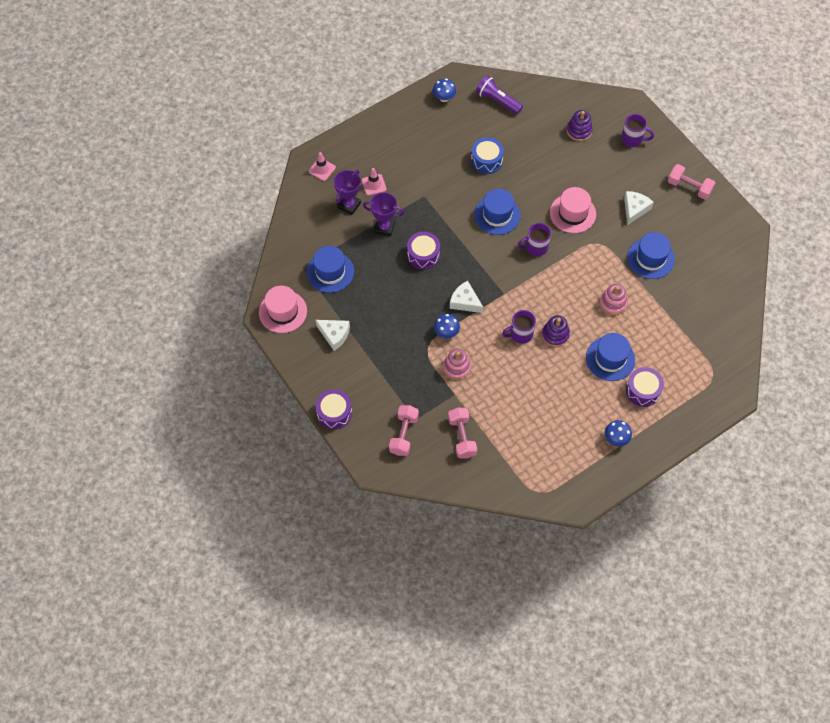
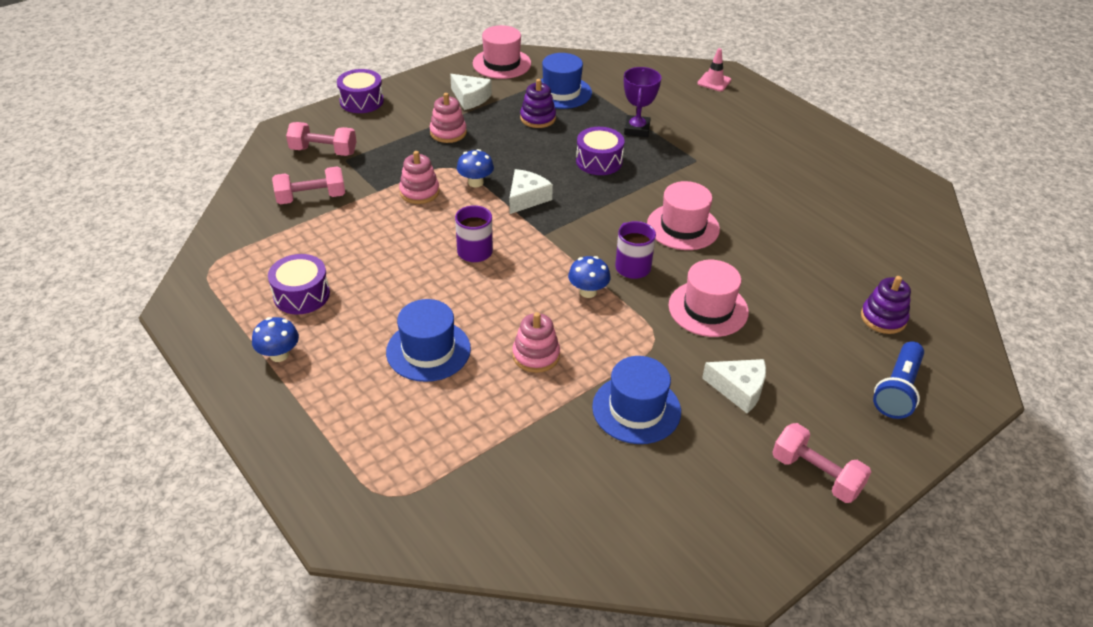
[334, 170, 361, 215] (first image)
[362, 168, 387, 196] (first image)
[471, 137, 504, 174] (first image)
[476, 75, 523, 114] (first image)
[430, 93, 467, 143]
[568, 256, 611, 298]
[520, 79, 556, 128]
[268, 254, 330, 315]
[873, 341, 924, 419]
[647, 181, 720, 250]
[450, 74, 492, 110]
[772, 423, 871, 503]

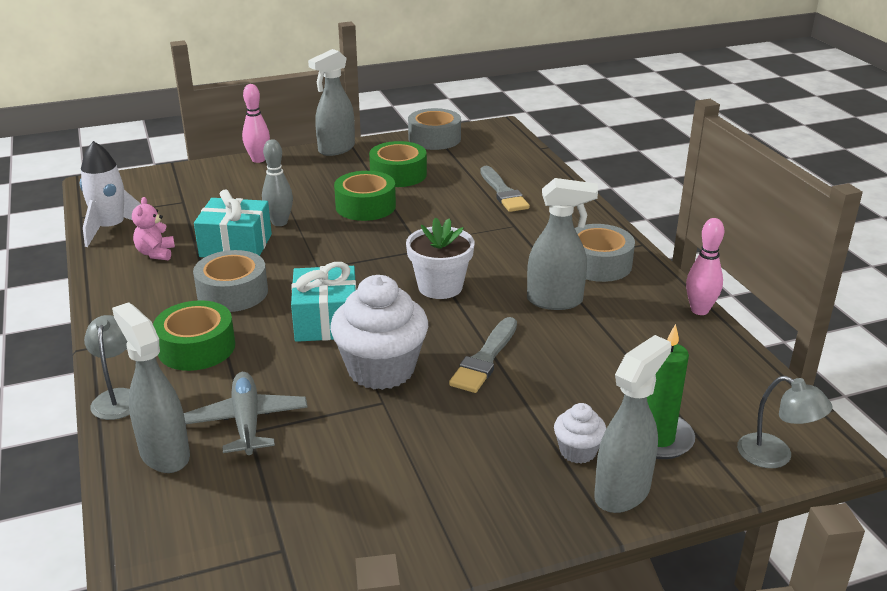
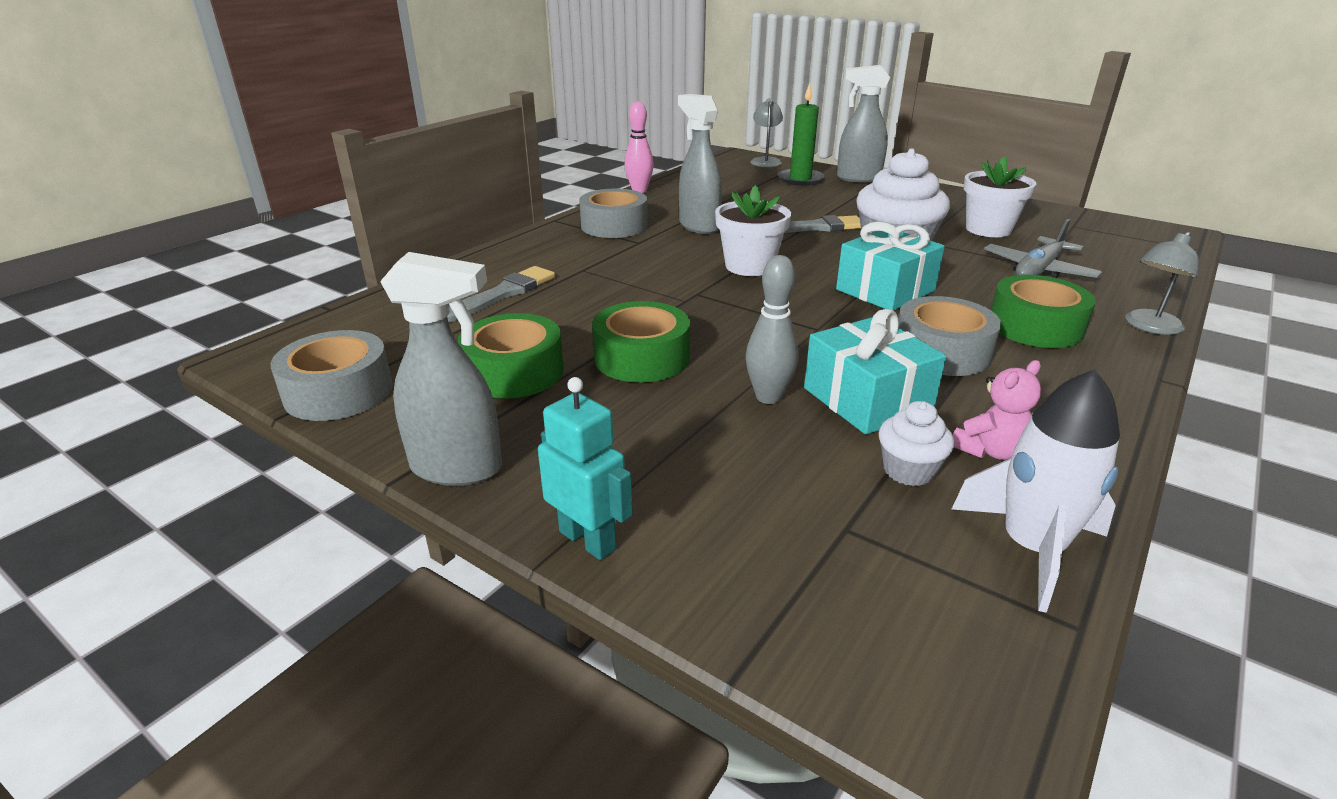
[112, 302, 190, 473] (first image)
[964, 156, 1037, 237]
[879, 401, 954, 486]
[538, 377, 633, 560]

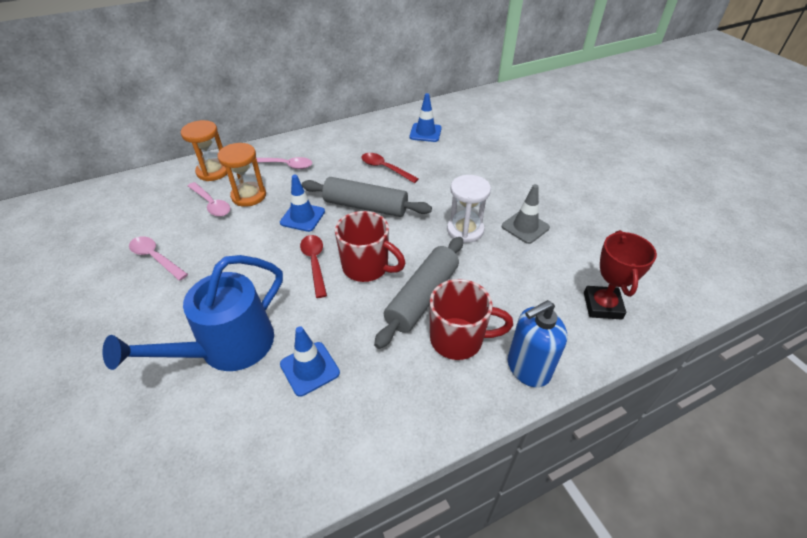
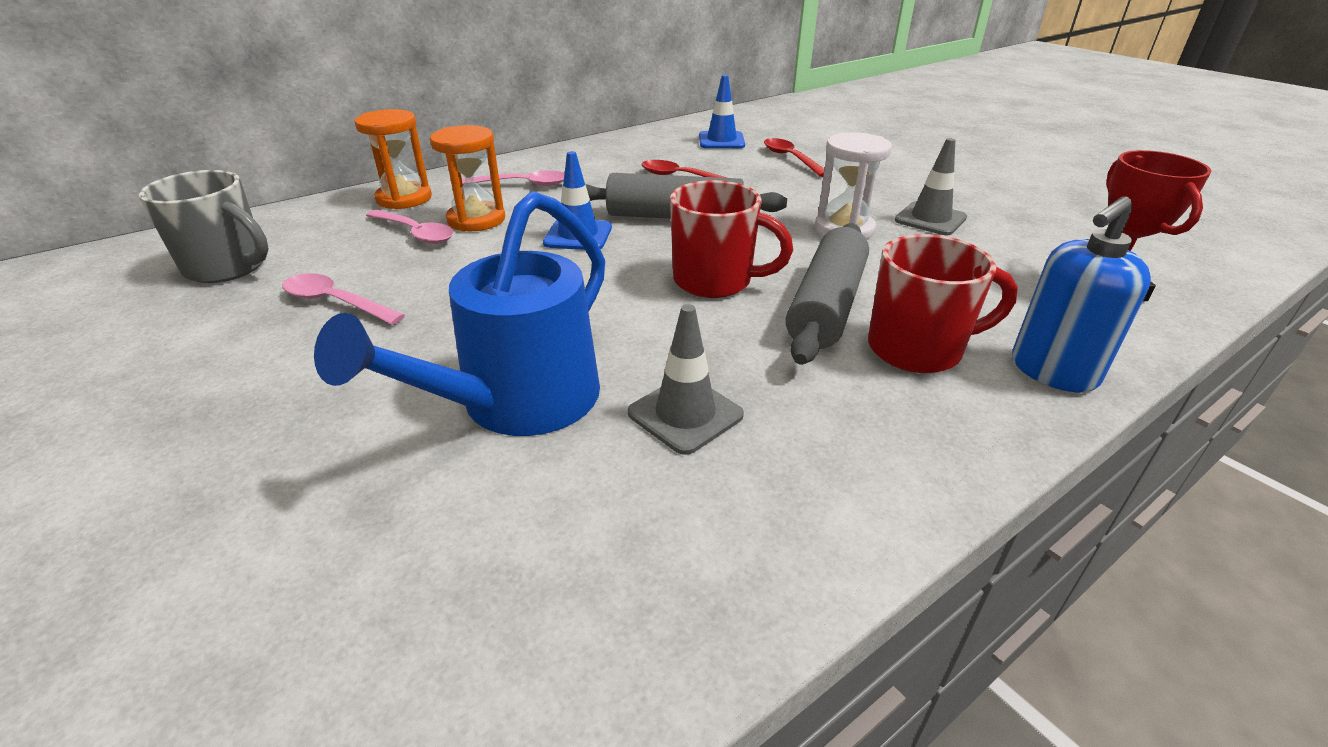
[139, 170, 269, 283]
[764, 138, 824, 177]
[628, 304, 744, 455]

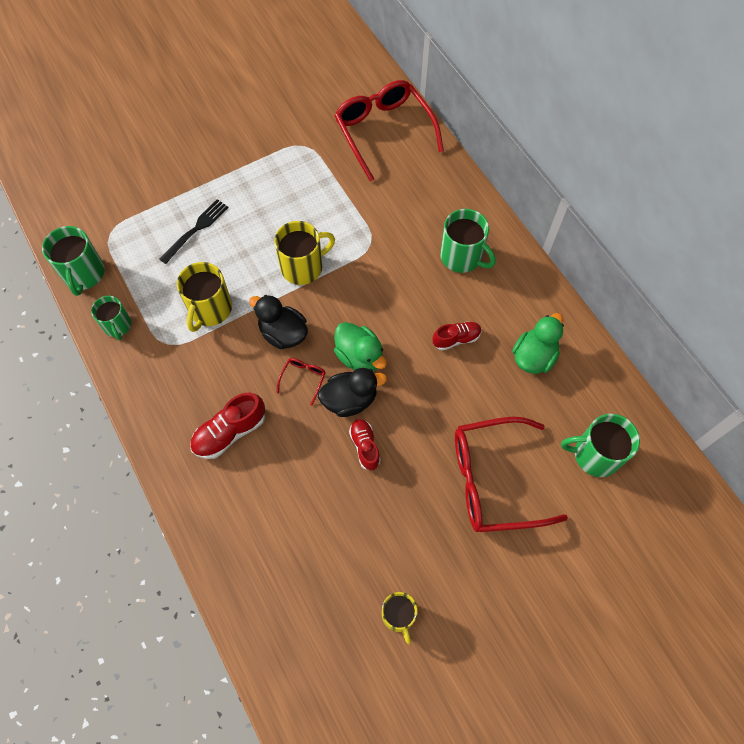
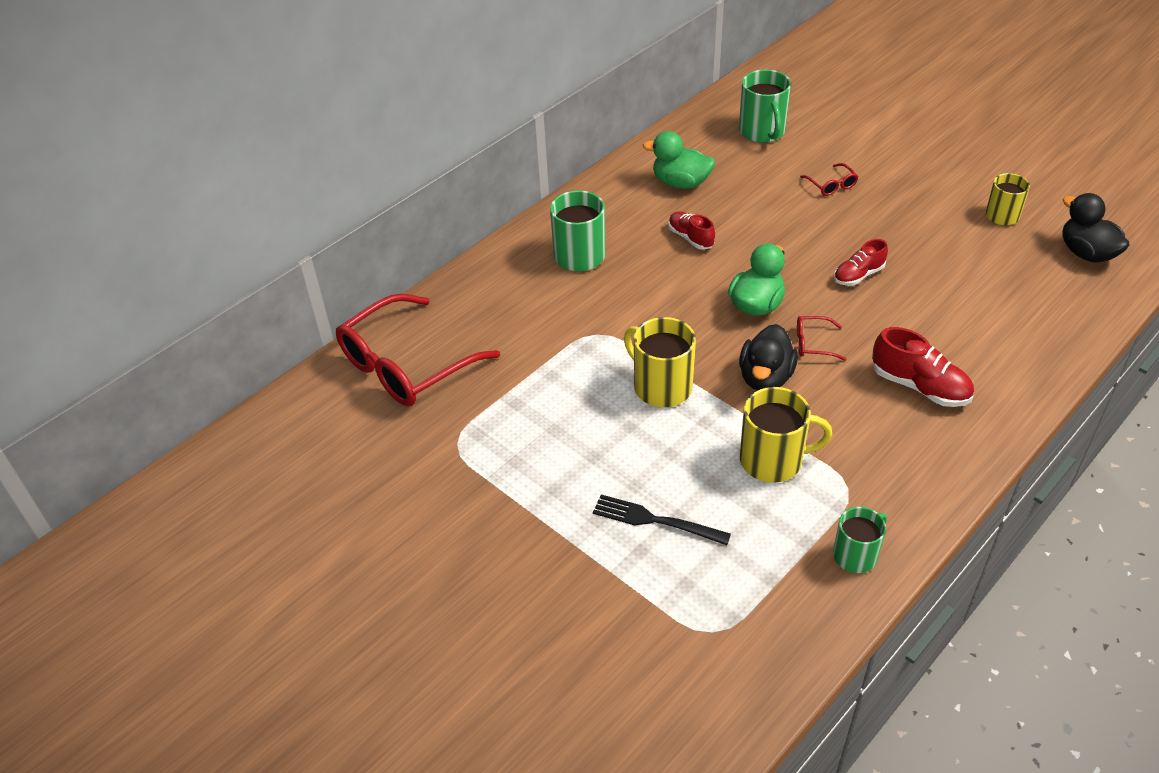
[42, 226, 105, 296] (first image)
[1062, 193, 1130, 263]
[800, 163, 859, 196]

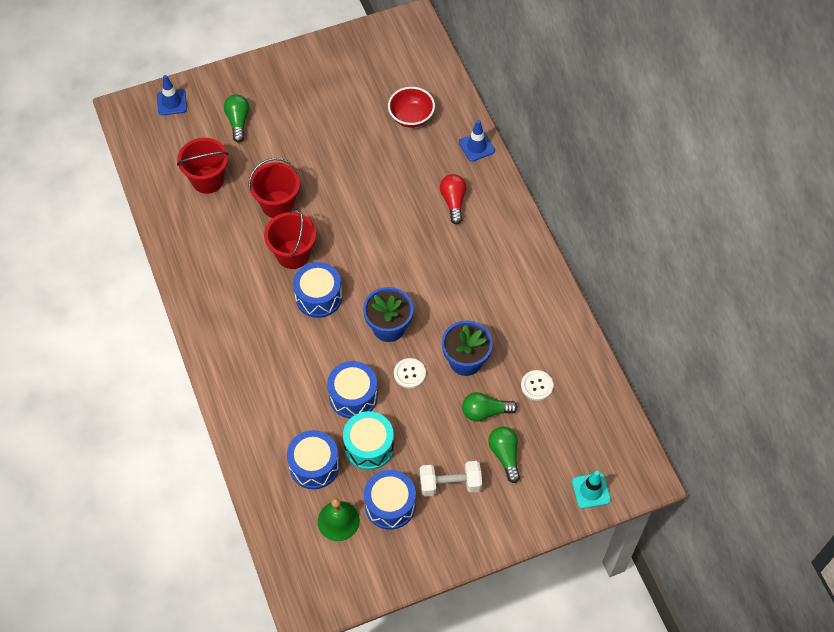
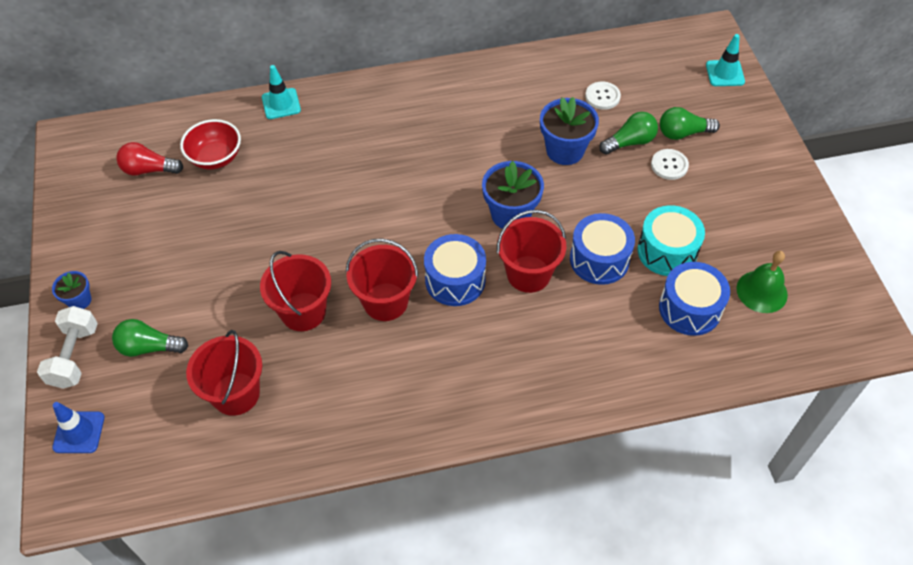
[364, 470, 416, 530] (first image)
[52, 271, 91, 309]
[497, 210, 566, 293]
[651, 149, 689, 180]
[37, 306, 98, 389]
[116, 142, 183, 176]
[262, 65, 301, 119]
[599, 112, 658, 155]

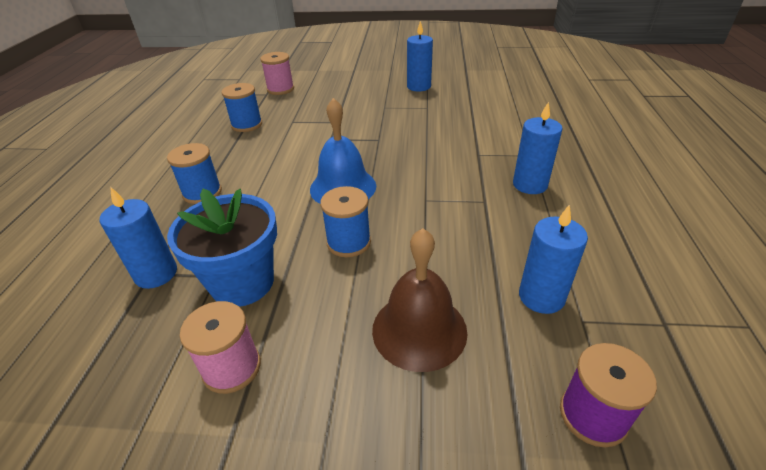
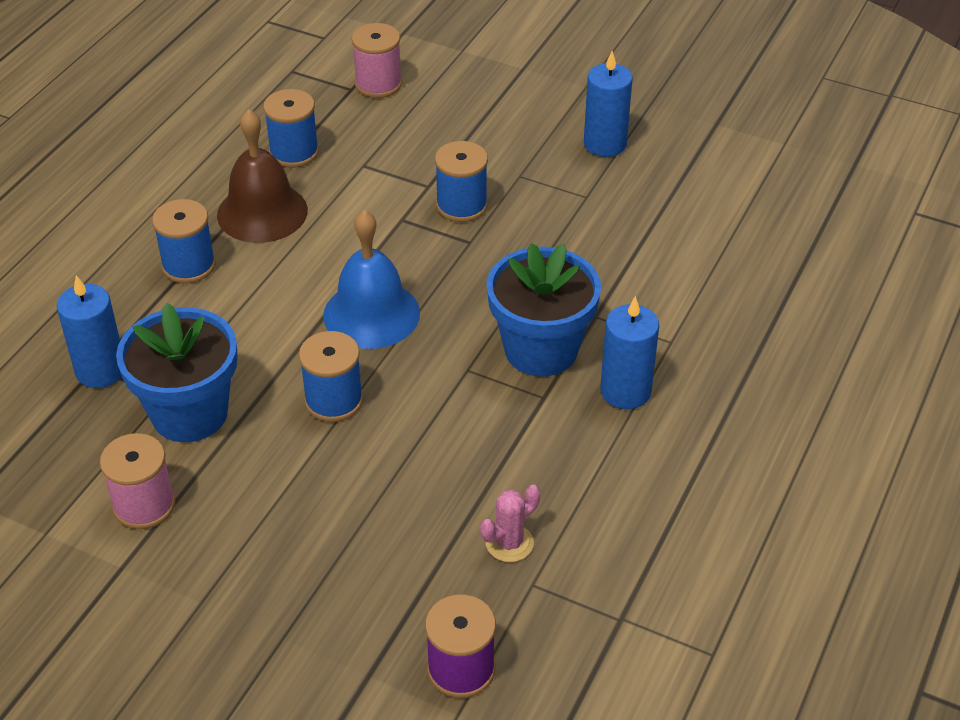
[435, 141, 488, 222]
[486, 243, 601, 377]
[217, 109, 308, 243]
[480, 485, 540, 562]

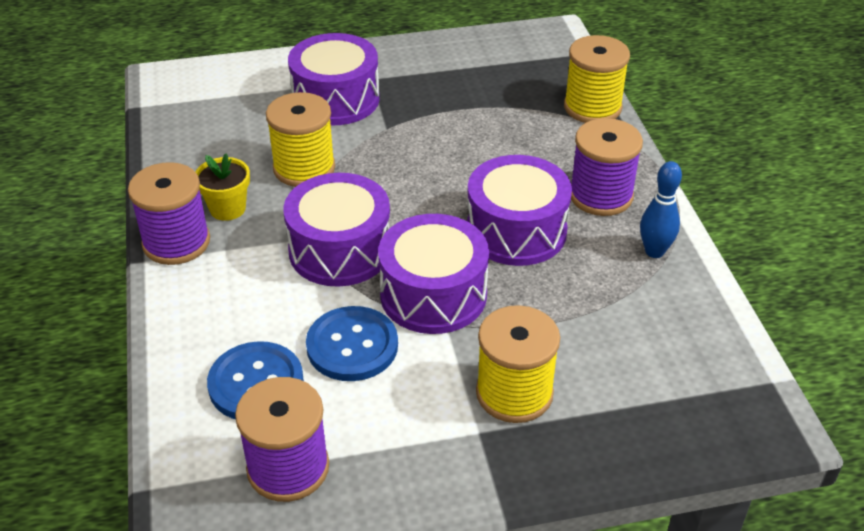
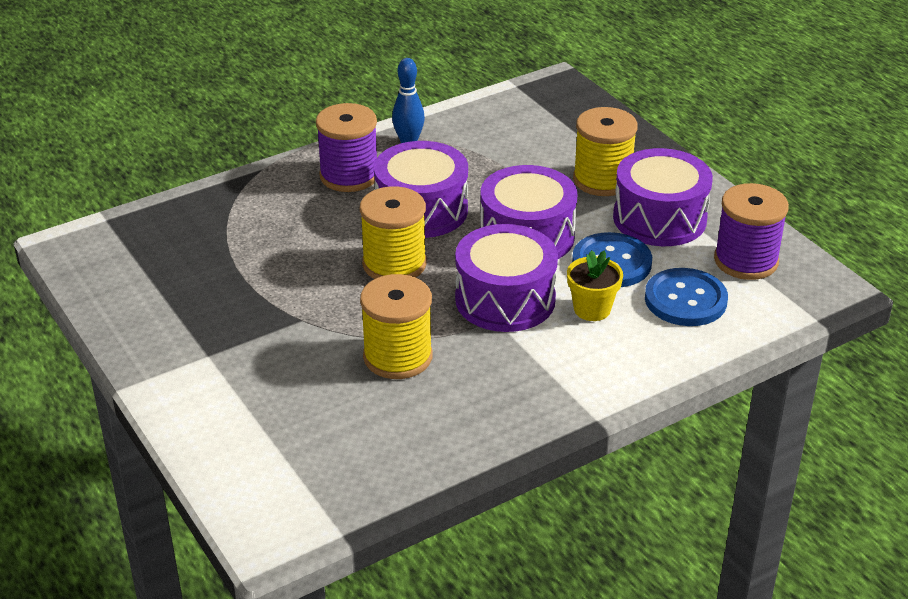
[128, 162, 210, 265] (first image)
[567, 250, 623, 321]
[613, 148, 713, 246]
[360, 186, 427, 279]

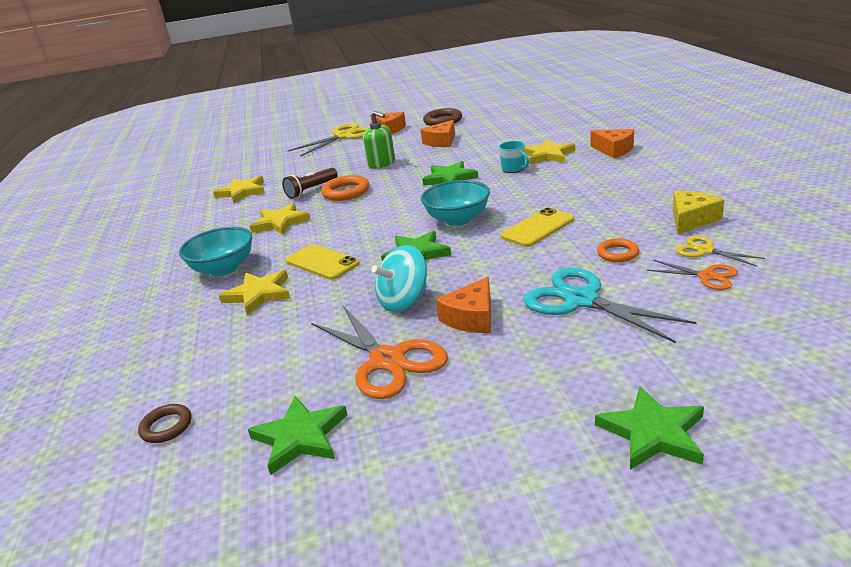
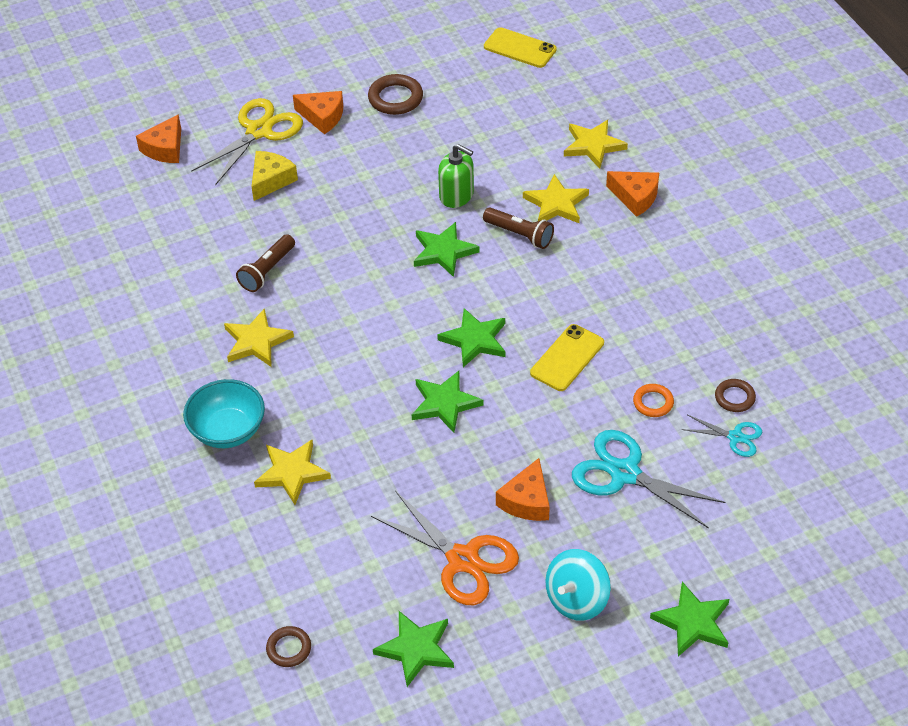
[321, 175, 369, 201] (first image)
[564, 120, 628, 169]
[484, 27, 557, 68]
[438, 144, 474, 208]
[545, 549, 611, 621]
[136, 114, 181, 163]
[251, 151, 298, 201]
[437, 308, 505, 367]
[483, 208, 554, 249]
[715, 379, 756, 412]
[682, 415, 762, 457]

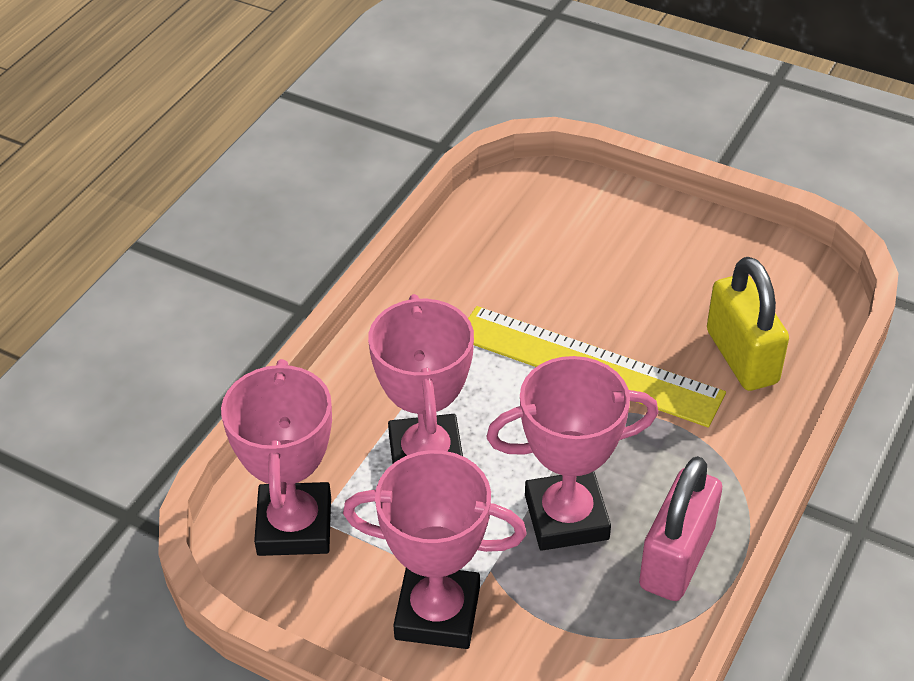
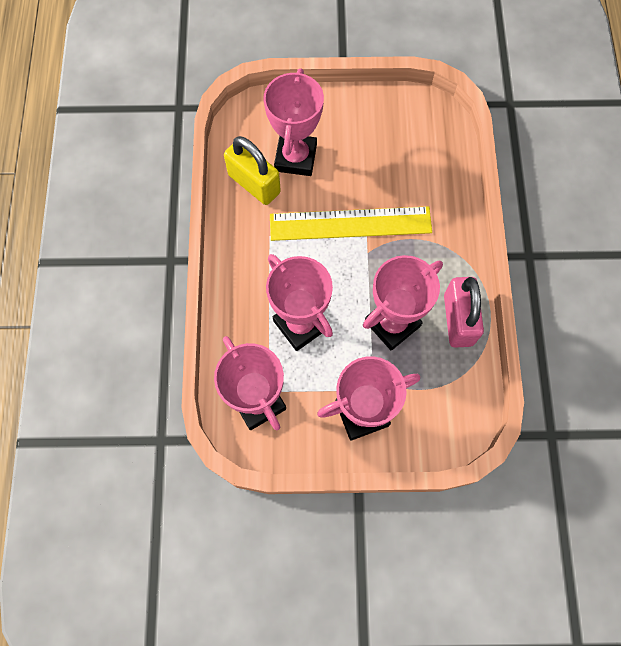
[263, 68, 324, 176]
[224, 136, 281, 205]

